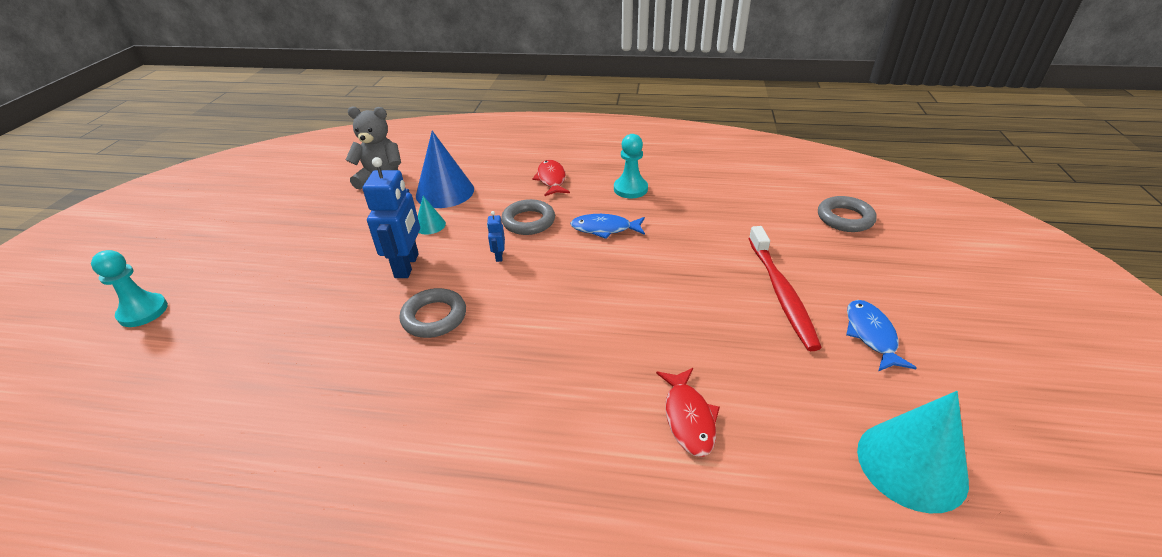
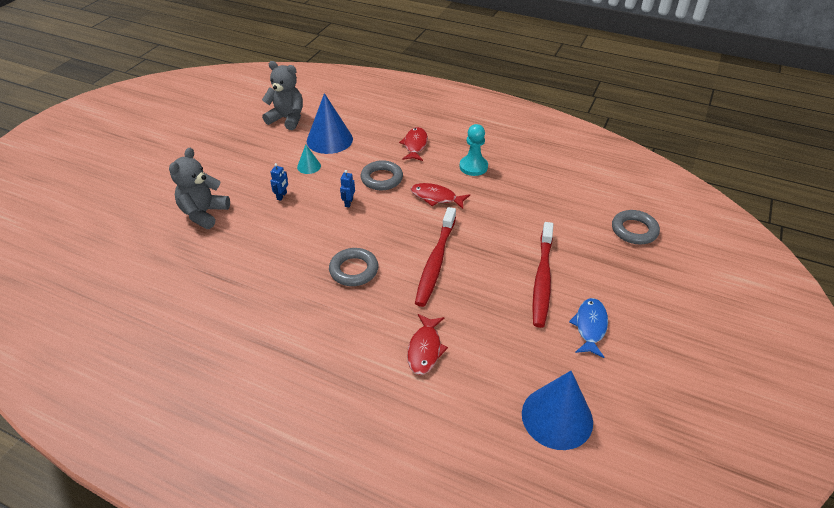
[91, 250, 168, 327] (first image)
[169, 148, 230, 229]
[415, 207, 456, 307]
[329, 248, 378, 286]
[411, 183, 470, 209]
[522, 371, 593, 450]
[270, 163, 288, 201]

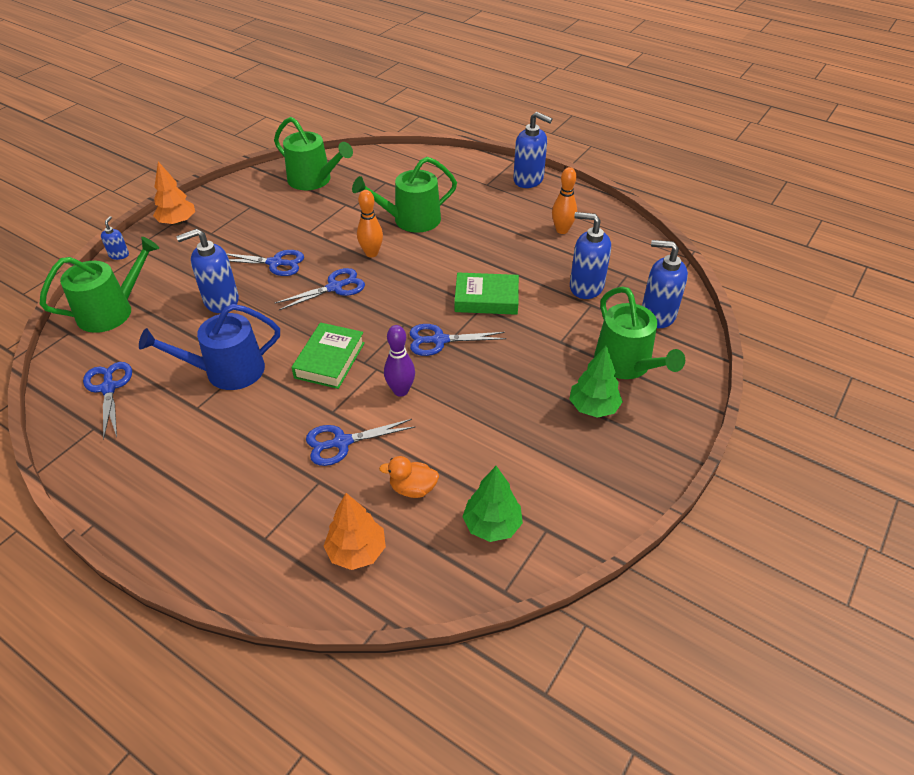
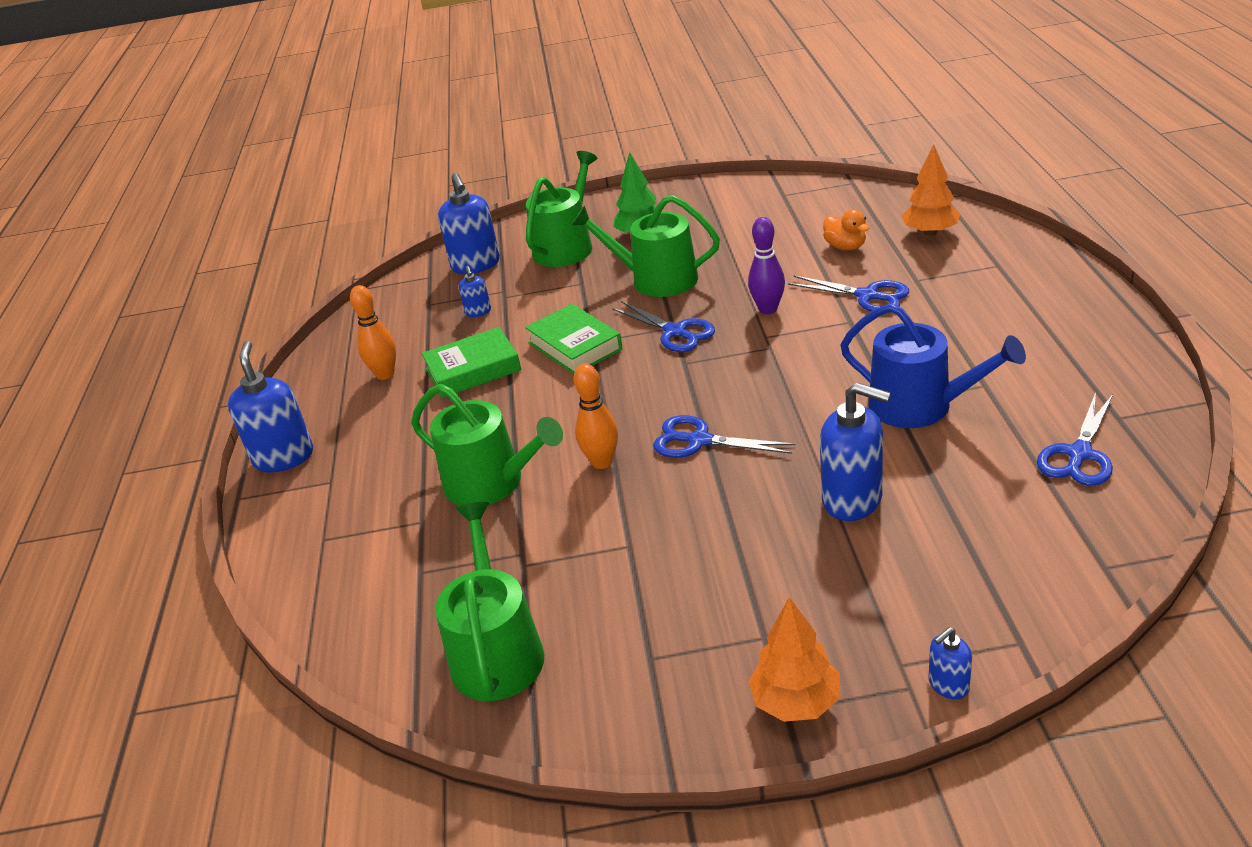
[226, 250, 304, 276] (first image)
[462, 466, 523, 542] (first image)
[572, 195, 720, 297]
[422, 327, 521, 398]
[459, 266, 491, 317]

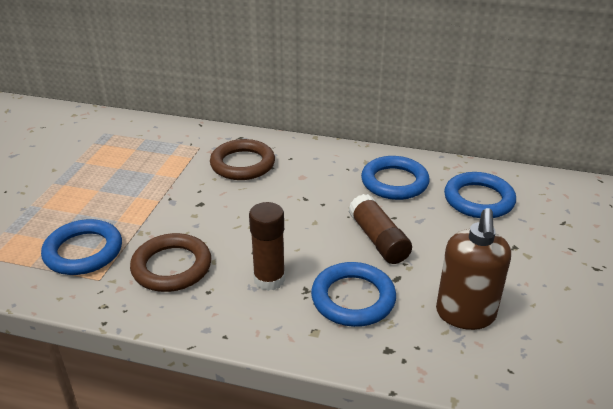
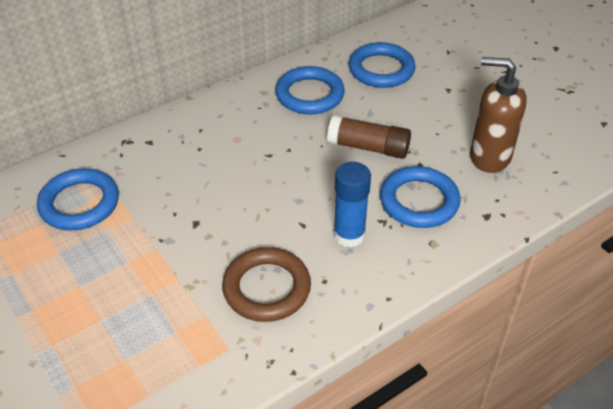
[210, 139, 275, 180] (first image)
[37, 168, 119, 231]
[333, 162, 371, 248]
[470, 57, 527, 173]

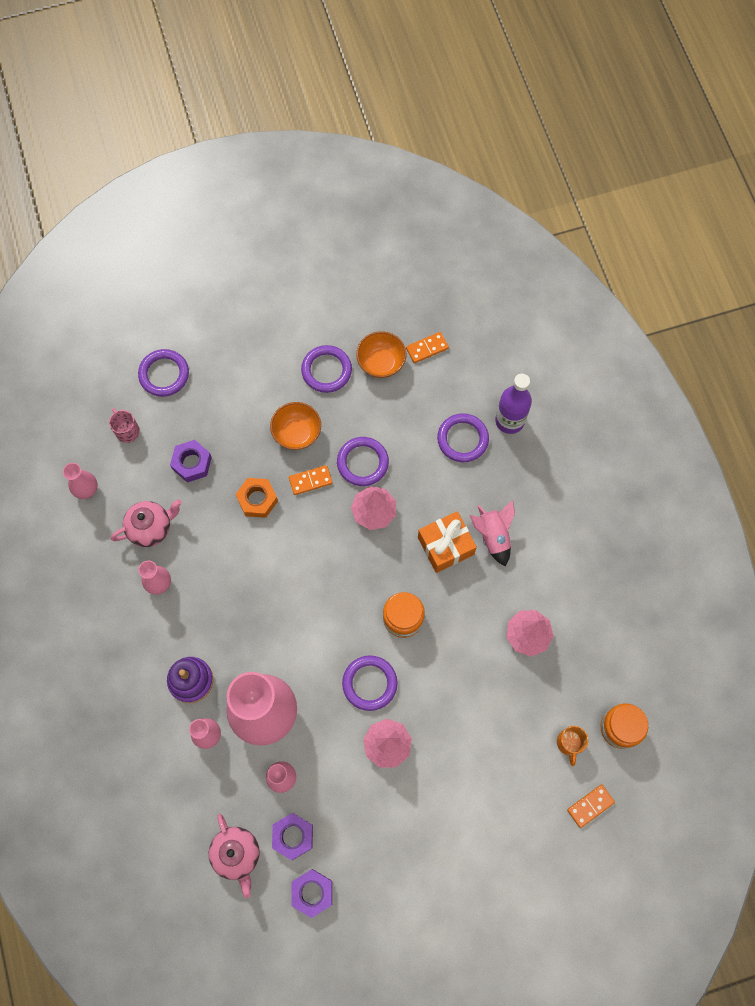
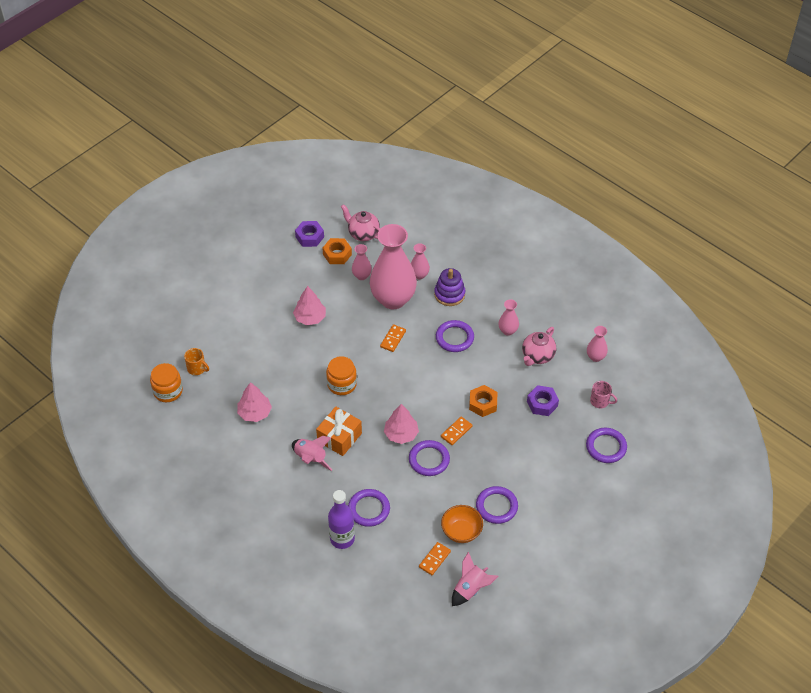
[270, 402, 321, 450] (first image)
[452, 552, 499, 606]
[436, 320, 474, 352]
[380, 324, 406, 352]
[322, 238, 352, 264]
[184, 348, 209, 375]

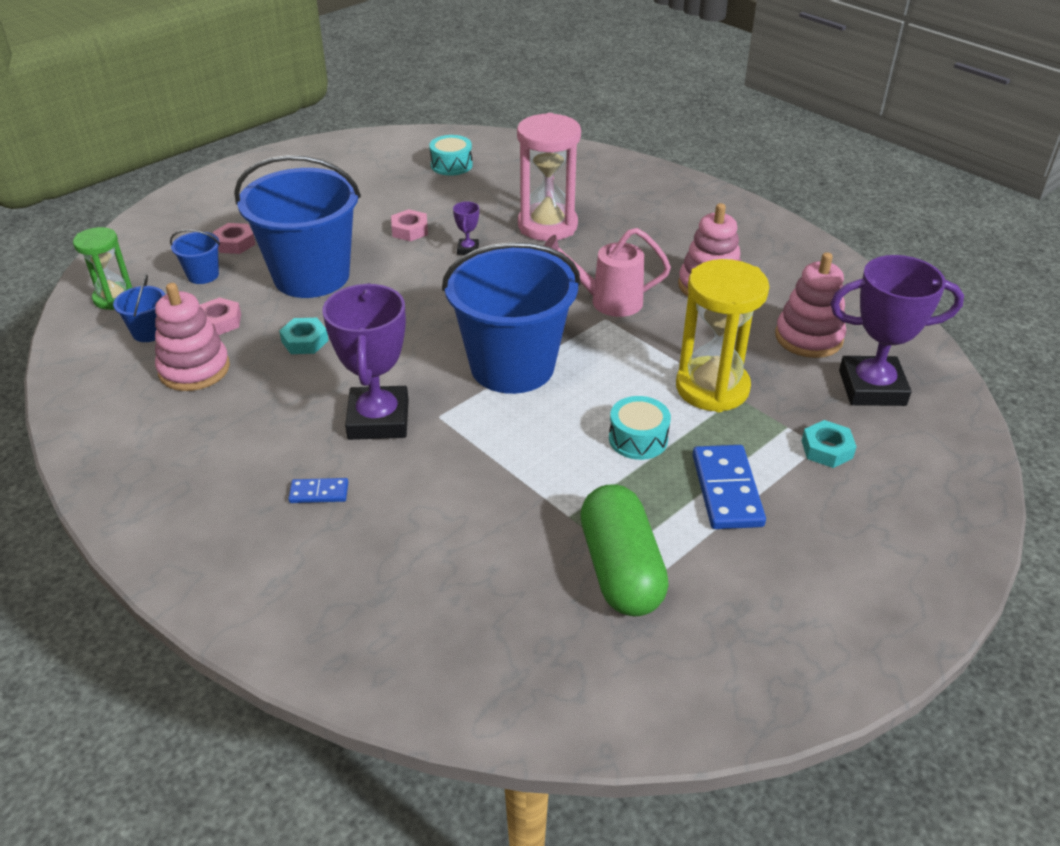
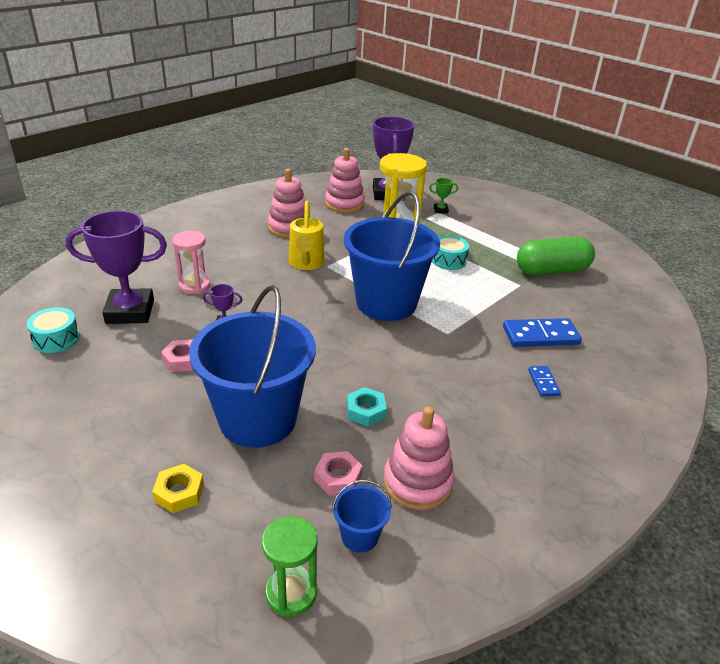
[170, 229, 220, 284] (first image)
[66, 210, 167, 324]
[503, 318, 582, 347]
[429, 178, 458, 214]
[152, 464, 204, 513]
[289, 201, 325, 270]
[172, 231, 210, 294]

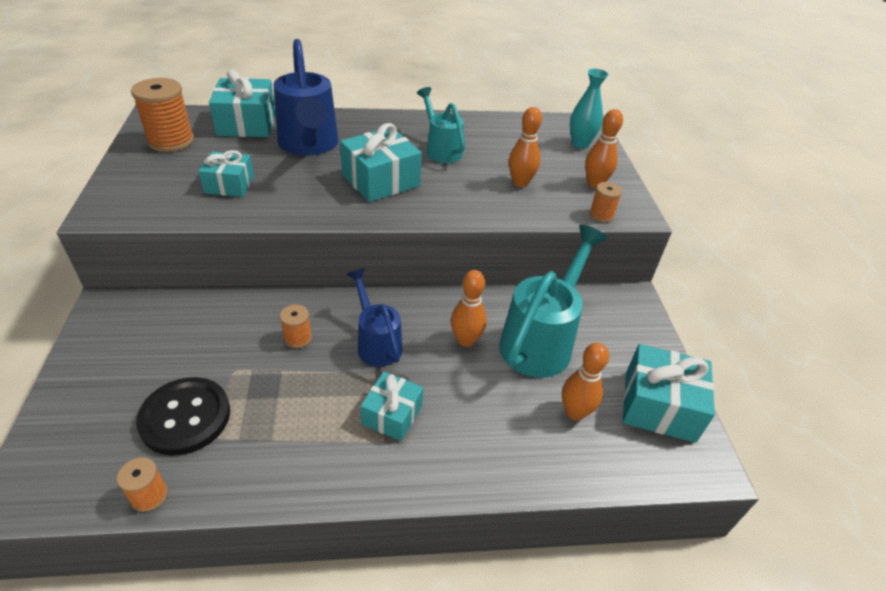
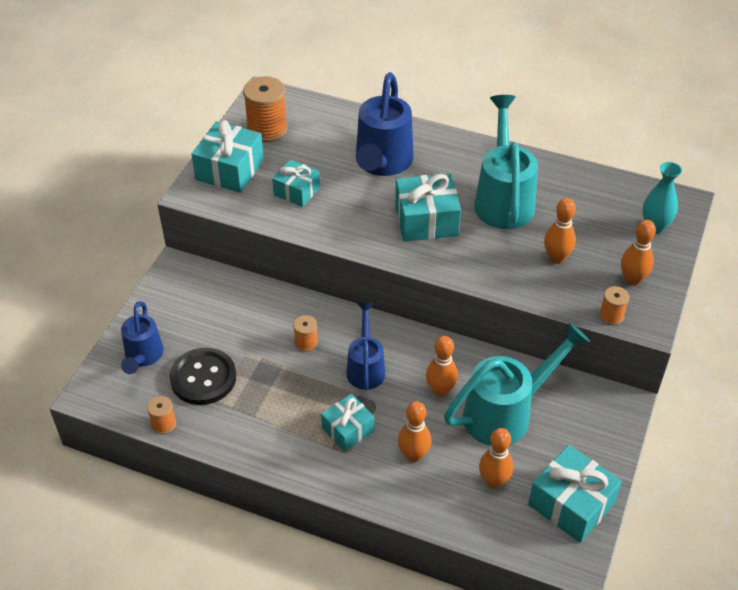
[121, 301, 164, 374]
[398, 401, 431, 462]
[191, 120, 264, 193]
[474, 95, 538, 229]

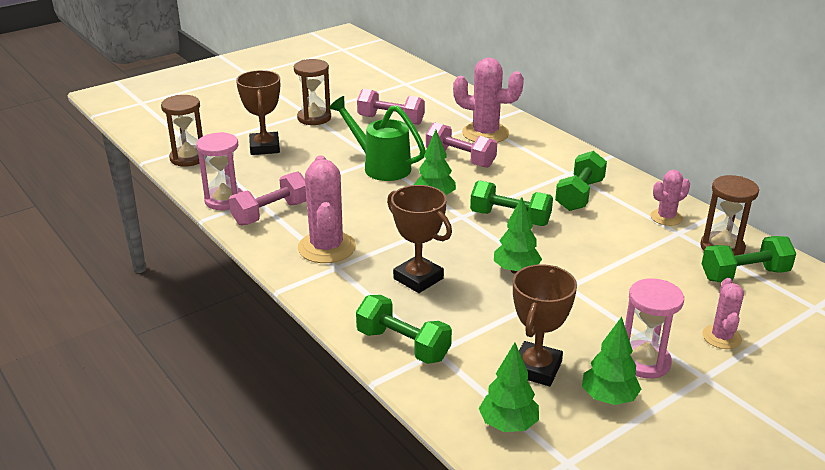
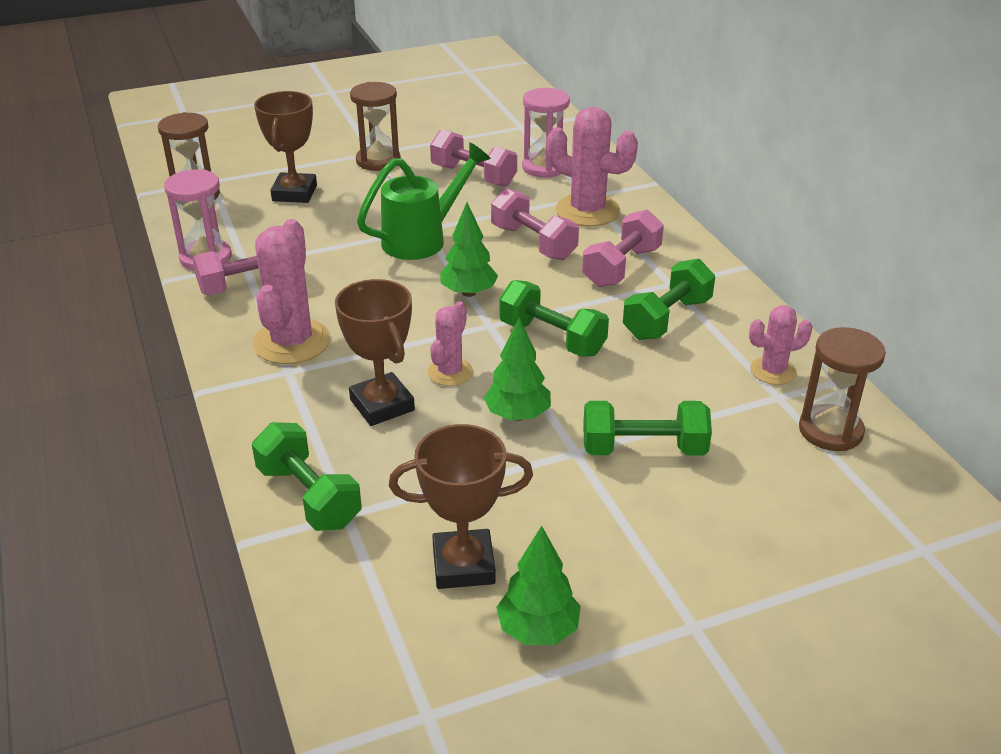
[479, 343, 539, 432] (first image)
[582, 209, 664, 287]
[522, 88, 570, 178]
[583, 401, 712, 455]
[427, 301, 473, 386]
[357, 142, 491, 260]
[389, 424, 533, 589]

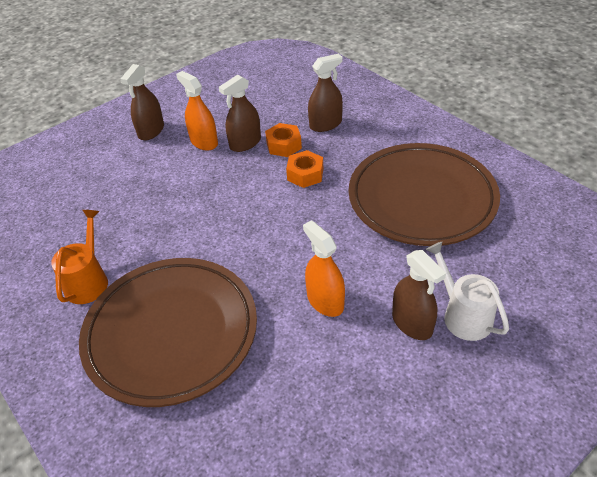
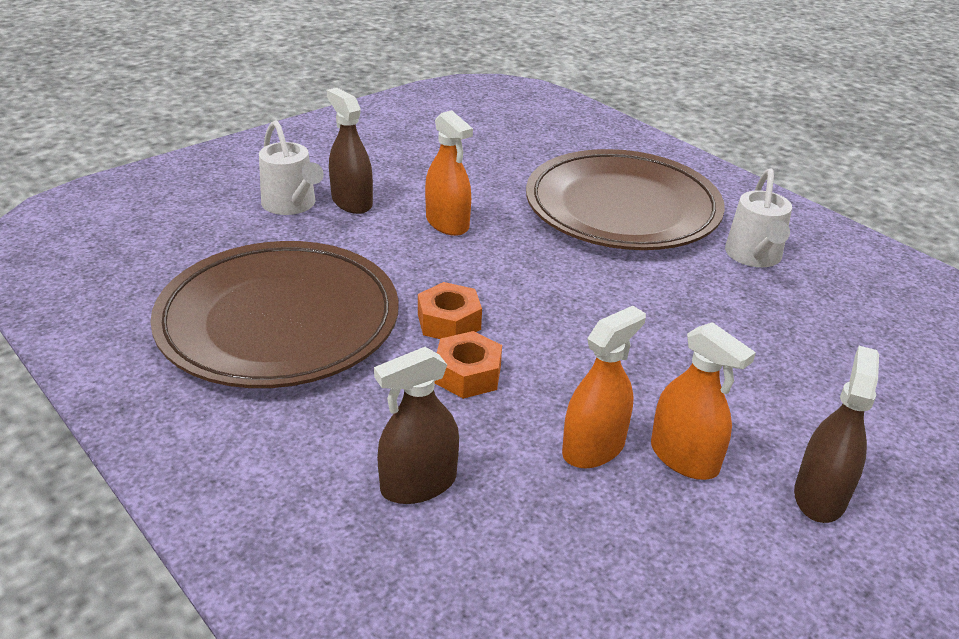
[418, 282, 482, 339]
[725, 168, 792, 267]
[562, 306, 646, 468]

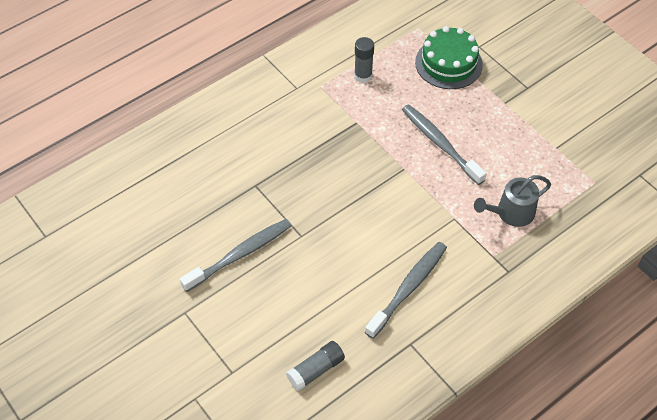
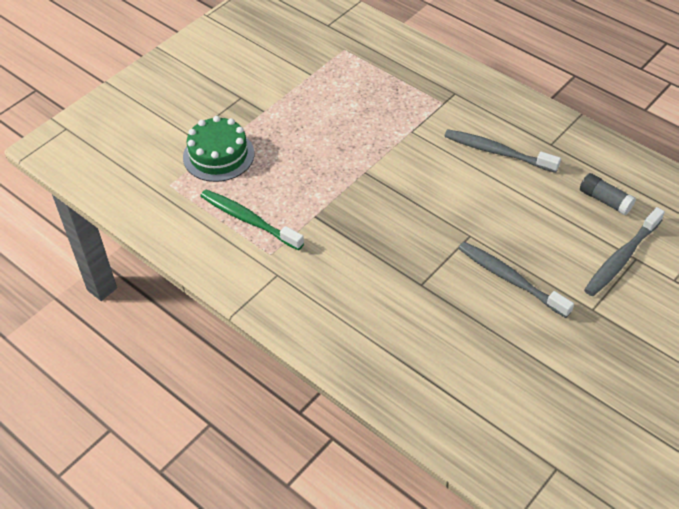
[474, 175, 551, 227] (first image)
[584, 207, 665, 296]
[200, 190, 304, 251]

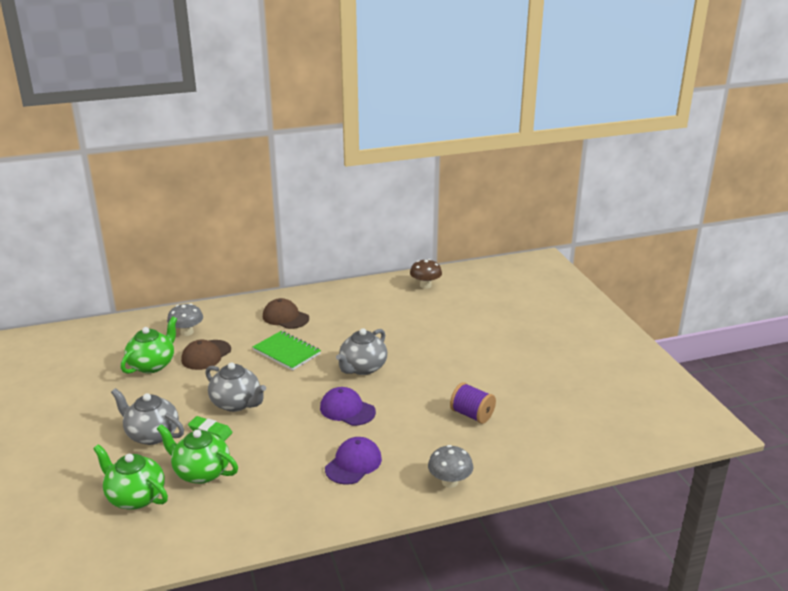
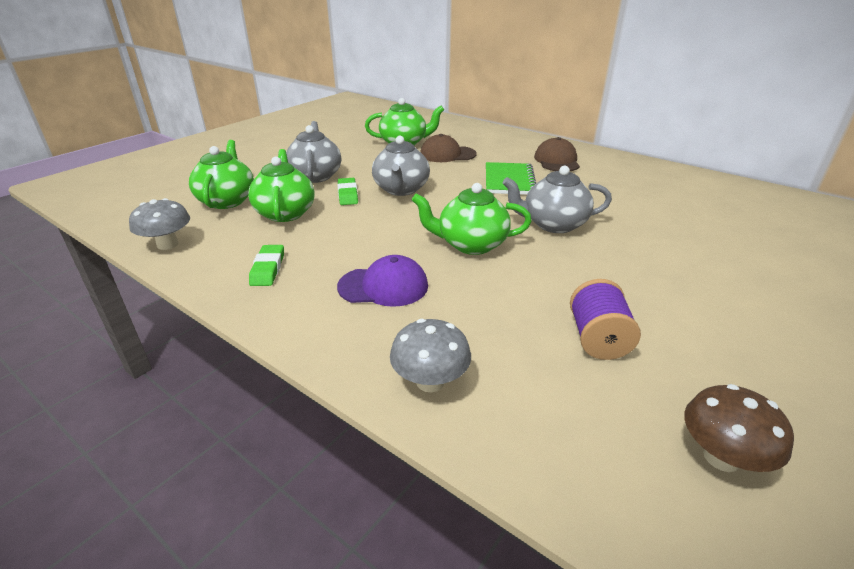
[249, 245, 284, 286]
[129, 198, 190, 250]
[684, 384, 794, 472]
[412, 183, 532, 255]

